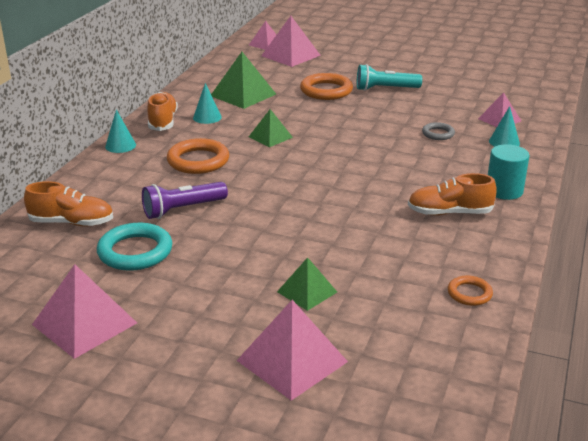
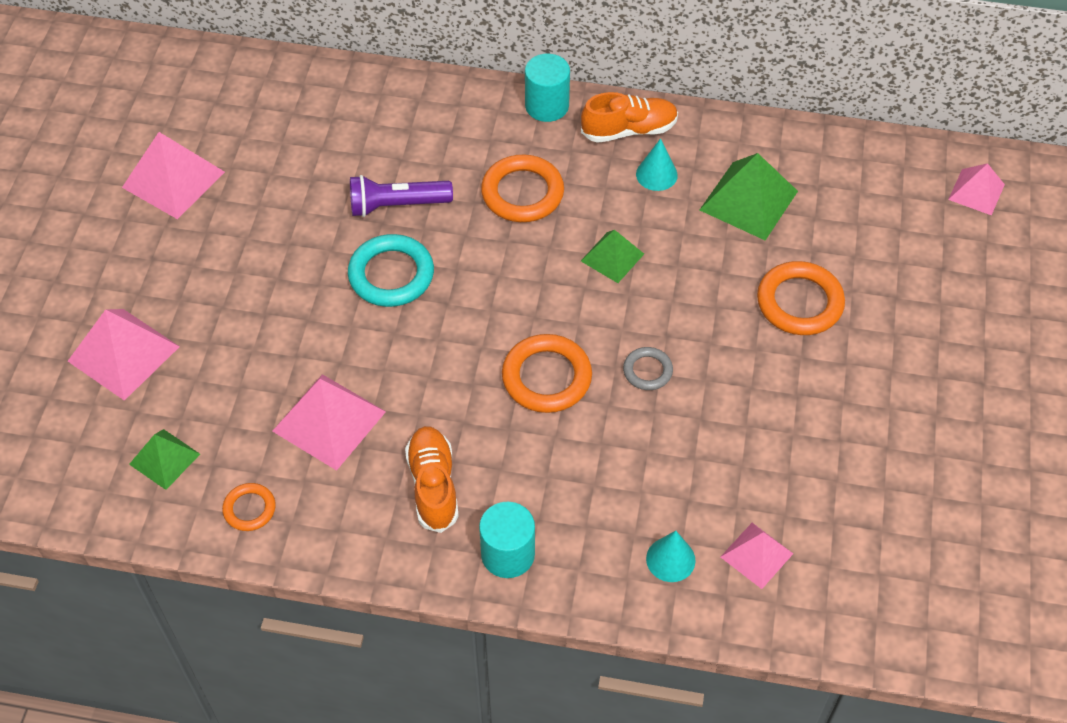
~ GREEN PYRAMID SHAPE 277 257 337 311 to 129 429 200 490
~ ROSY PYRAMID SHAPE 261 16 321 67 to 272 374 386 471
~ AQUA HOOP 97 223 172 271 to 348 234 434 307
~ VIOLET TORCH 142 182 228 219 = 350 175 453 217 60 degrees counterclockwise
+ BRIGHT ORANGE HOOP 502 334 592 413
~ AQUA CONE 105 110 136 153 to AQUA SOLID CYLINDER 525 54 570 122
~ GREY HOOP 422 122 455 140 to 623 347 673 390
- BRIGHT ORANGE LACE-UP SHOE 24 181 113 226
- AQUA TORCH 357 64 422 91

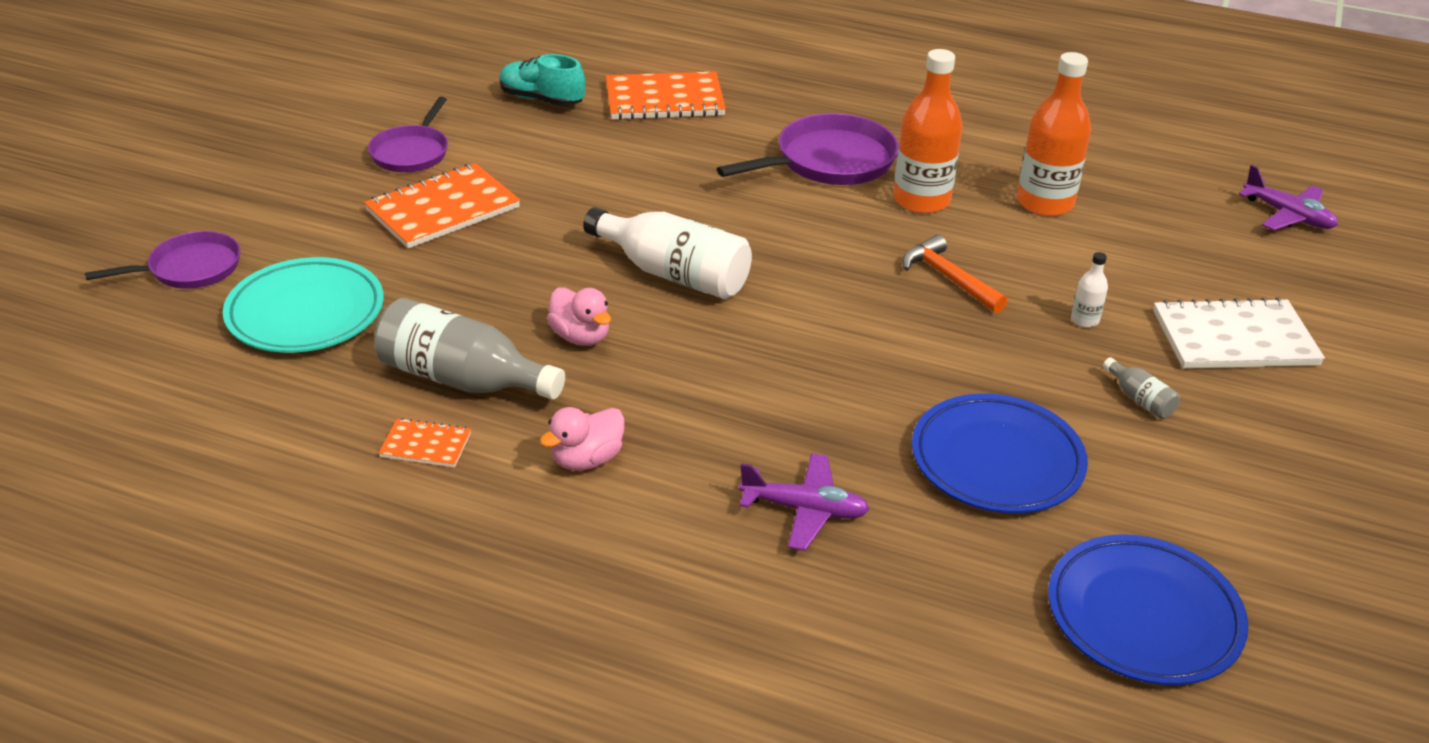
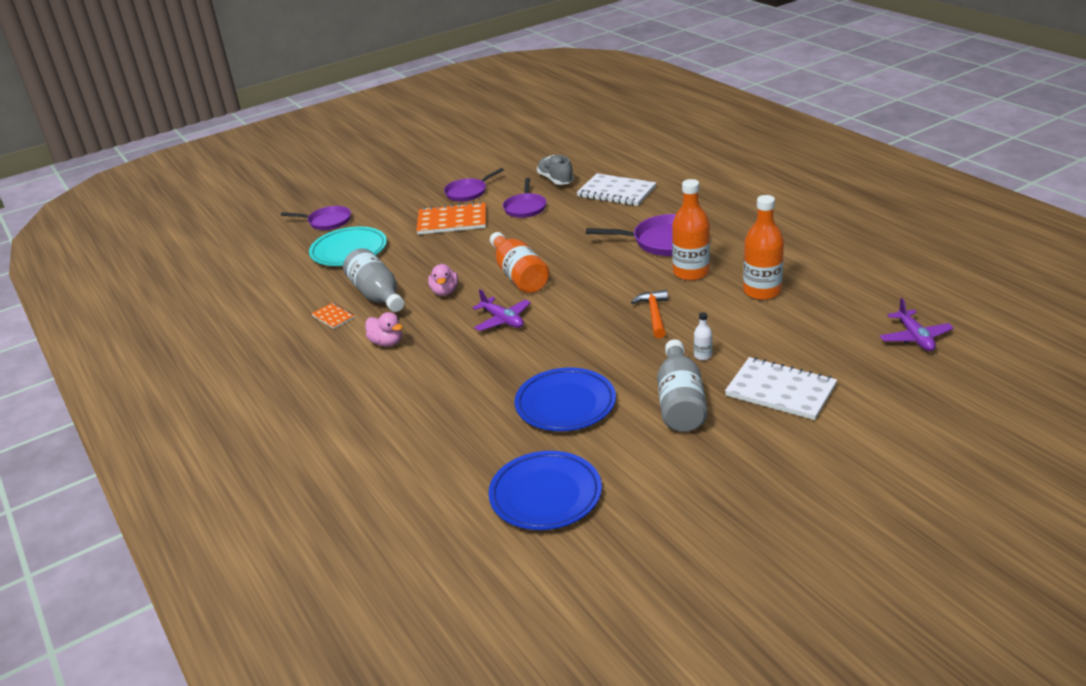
~ ROSY RUBBER DUCK 540 407 625 471 = 366 312 403 347 135 degrees counterclockwise
~ VIOLET TOY PLANE 739 453 870 551 to 472 289 531 331
~ WHITE DRINK BOTTLE 583 207 752 299 to BRIGHT ORANGE DRINK BOTTLE 490 232 549 293
+ VIOLET SKILLET 503 178 546 218
~ AQUA LACE-UP SHOE 500 54 585 106 to GREY LACE-UP SHOE 537 155 574 185
~ BRIGHT ORANGE NOTEBOOK 606 71 726 120 to WHITE NOTEBOOK 577 173 657 206
~ GREY DRINK BOTTLE 1103 357 1180 419 = 657 339 707 432 x2.26

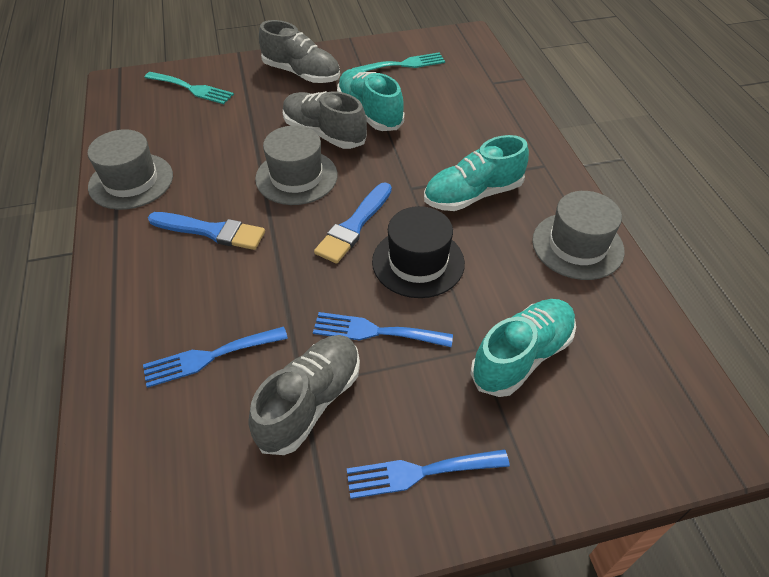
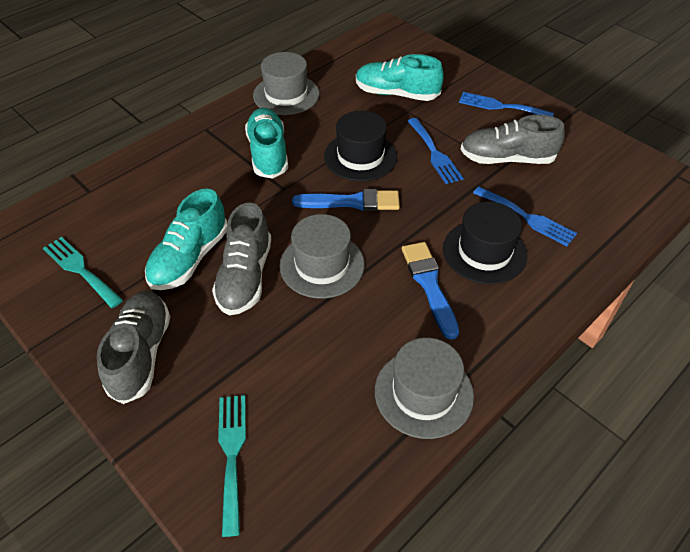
~ AQUA LACE-UP SHOE 424 135 529 211 = 245 108 288 179 135 degrees counterclockwise
+ BLACK HAT 443 202 527 284
~ ROYAL BLUE FORK 347 449 510 499 = 459 92 554 117 150 degrees clockwise

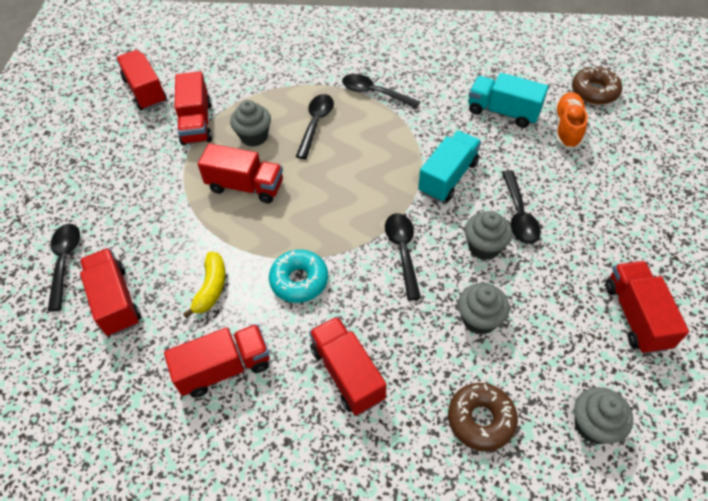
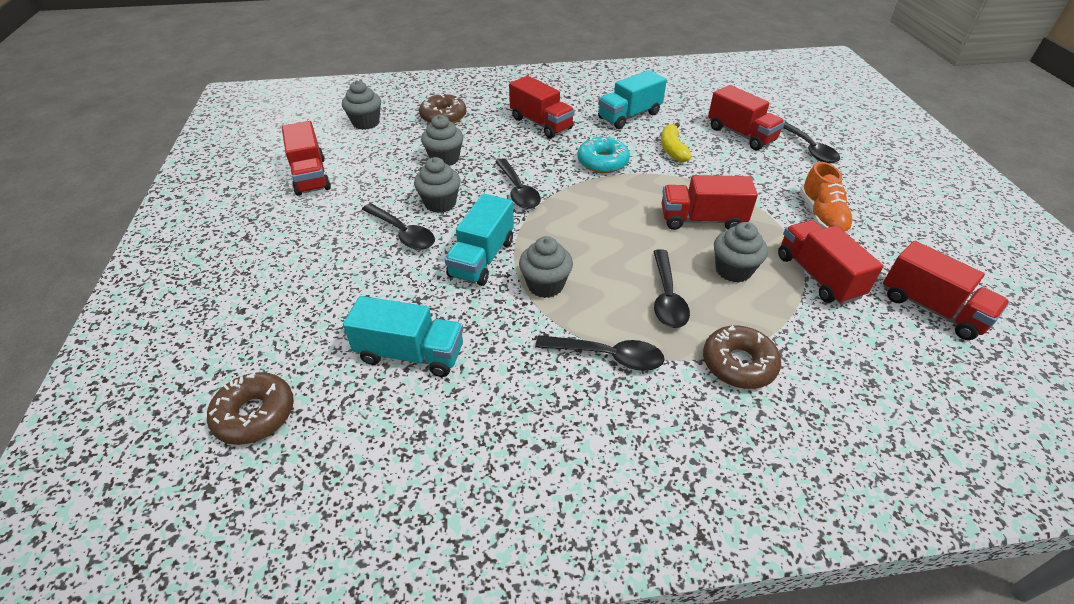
~ BLACK TABLESPOON 502 170 541 244 = 362 203 435 250 150 degrees clockwise
+ GREY MUFFIN 519 236 573 298
~ RED TOY TRUCK 164 324 270 398 to AQUA TOY TRUCK 598 70 667 129
+ DARK BROWN DOUGHNUT 703 325 781 389
~ BRIGHT ORANGE LACE-UP SHOE 555 92 588 150 to 800 162 854 234

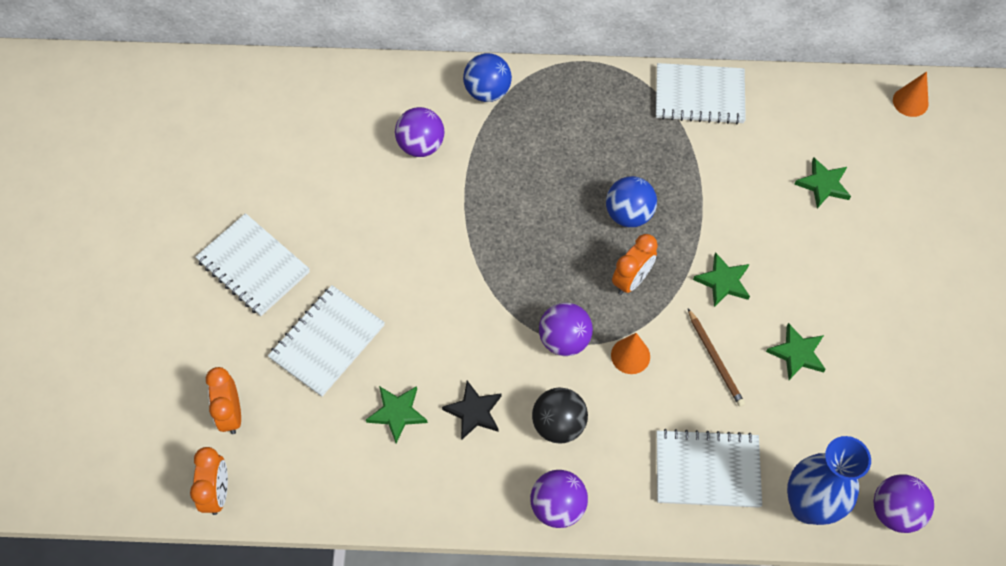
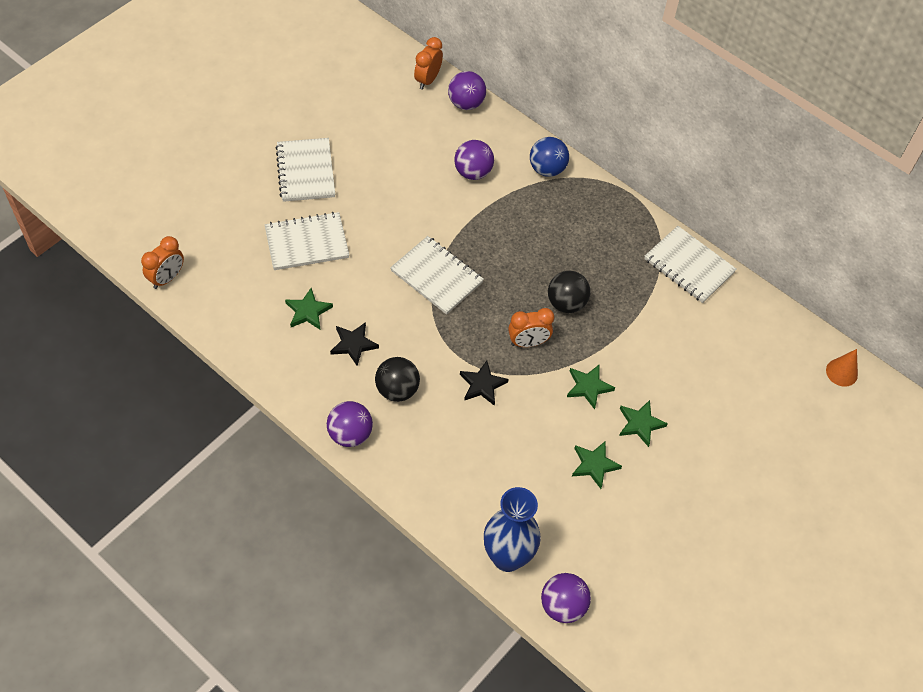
~ WHITE NOTEBOOK 657 429 762 508 to 390 236 484 315
~ BRIGHT ORANGE CLOCK 206 367 241 434 to 414 37 443 90
~ VIOLET PLAY BALL 539 302 593 356 to 448 71 486 110
~ BRIGHT ORANGE CONE 611 333 650 374 to BLACK STAR 460 361 509 406
~ ROYAL BLUE PLAY BALL 606 176 657 227 to BLACK PLAY BALL 548 271 590 313
~ GREEN STAR 794 158 851 209 to 619 400 668 447
- DARK BROWN WOODEN PENCIL 688 309 745 407

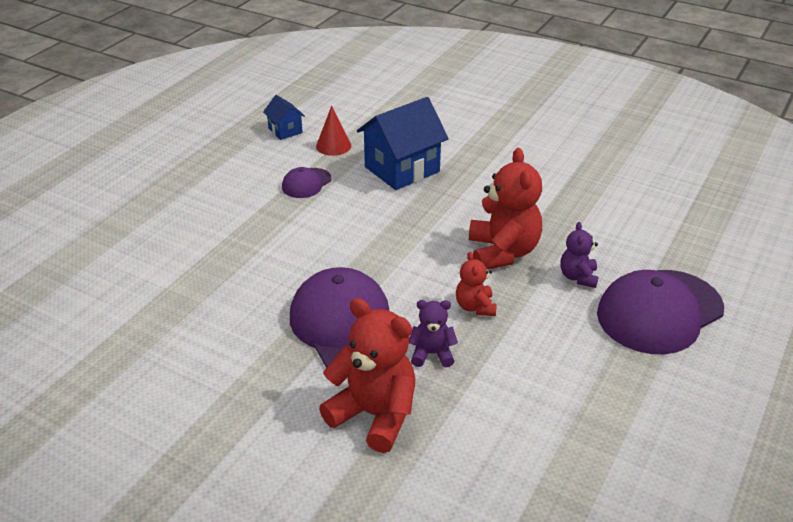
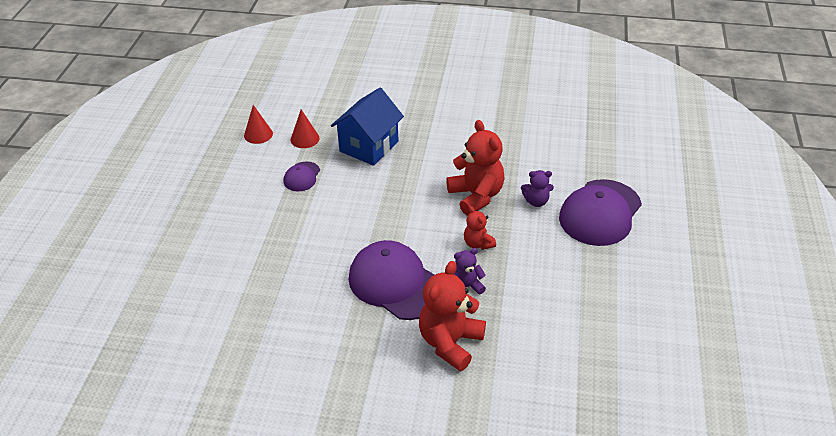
~ ROYAL BLUE COTTAGE 263 95 305 140 to RED CONE 244 105 273 144
~ RED TEDDY 319 298 415 453 = 419 261 486 371 75 degrees counterclockwise
~ VIOLET TEDDY 560 222 598 288 = 521 170 554 207 75 degrees counterclockwise

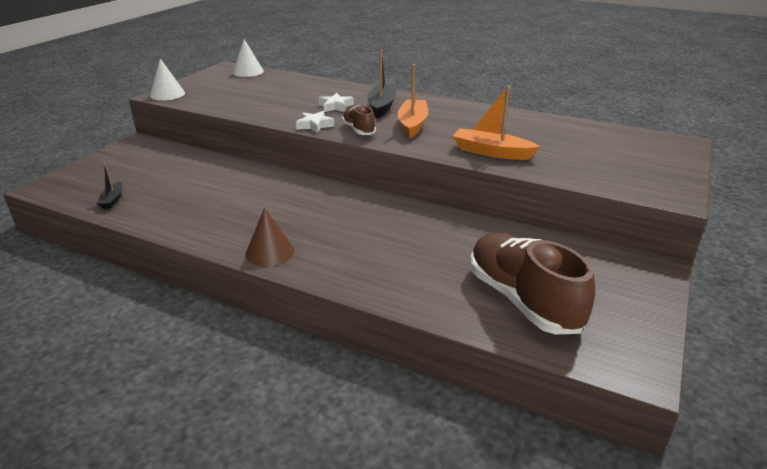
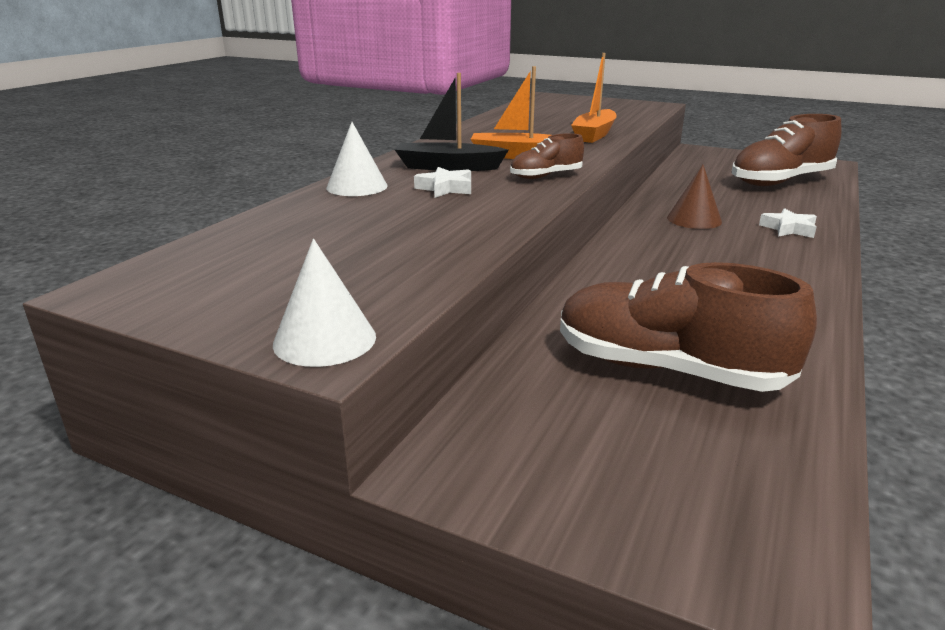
~ WHITE CONE 233 39 264 77 to 326 122 387 196
+ DARK BROWN LACE-UP SHOE 560 262 817 392
~ DARK BROWN CONE 245 208 294 266 to 667 165 722 229
~ WHITE STAR 296 111 335 133 to 759 208 817 238
- BLACK SAILBOAT 97 163 122 209

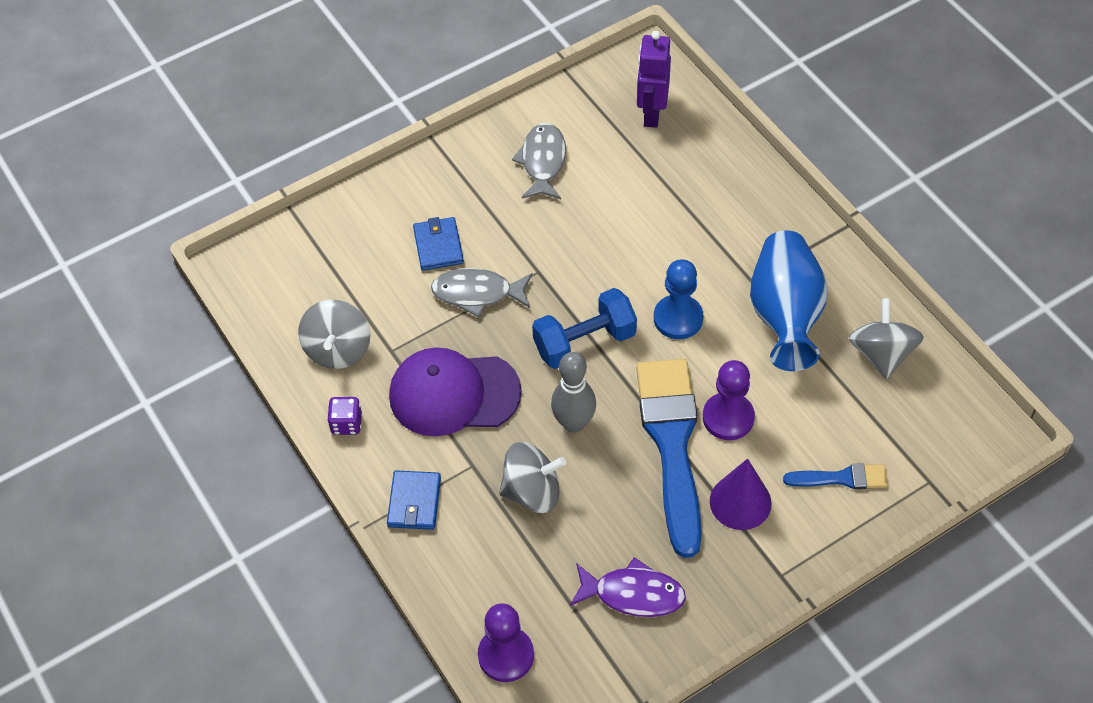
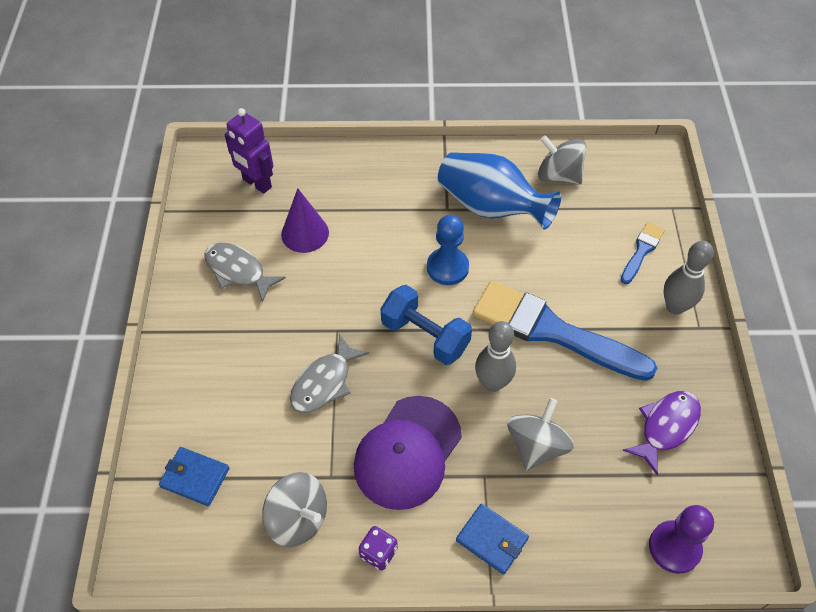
~ ROYAL BLUE WALLET 413 217 464 271 to 159 447 229 506
~ VIOLET CONE 710 458 772 530 to 281 188 329 253
~ ROYAL BLUE DUMBBELL 532 288 637 369 = 381 285 472 365 60 degrees counterclockwise
+ GREY BOWLING PIN 664 241 714 315
- VIOLET CHESS PAWN 703 360 755 440

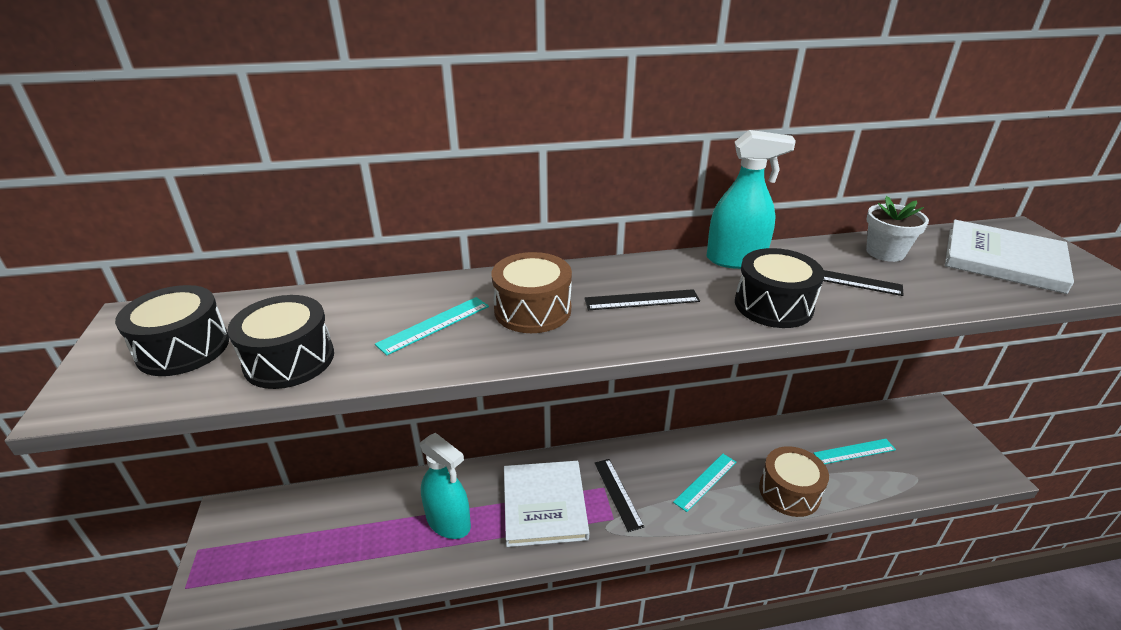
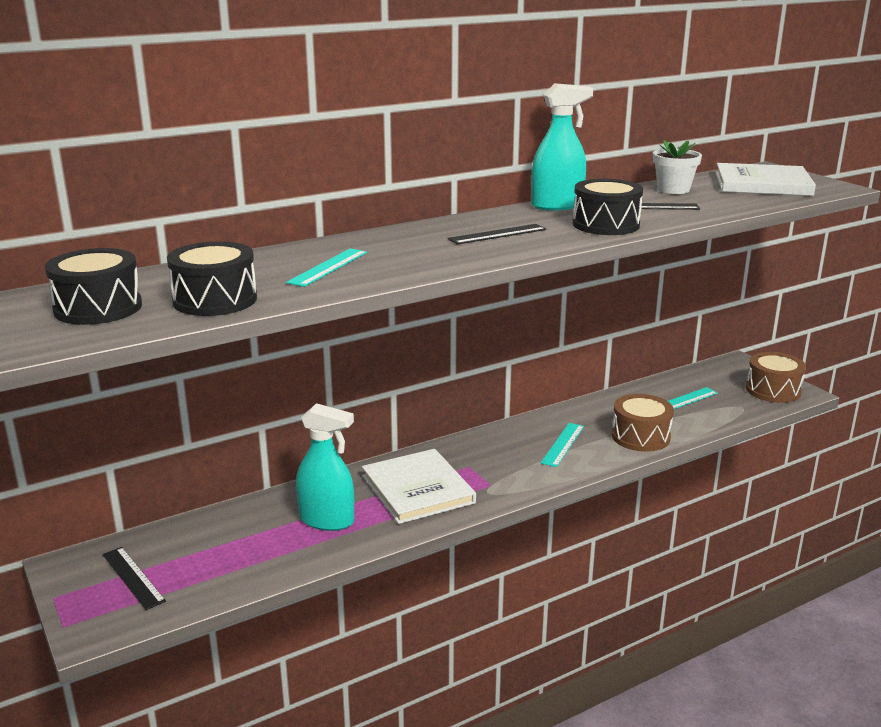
~ BLACK RULER 595 459 644 532 to 103 547 166 610
~ DARK BROWN DRUM 492 252 572 333 to 746 352 806 403

